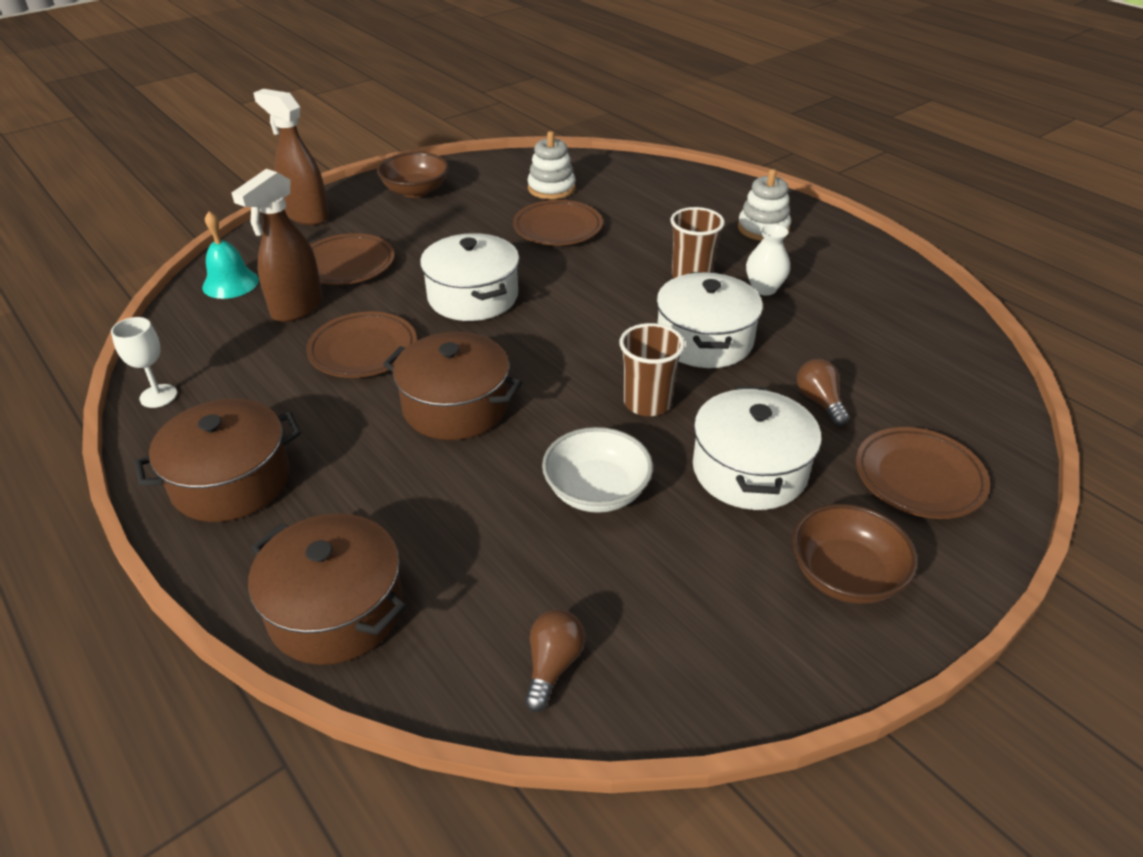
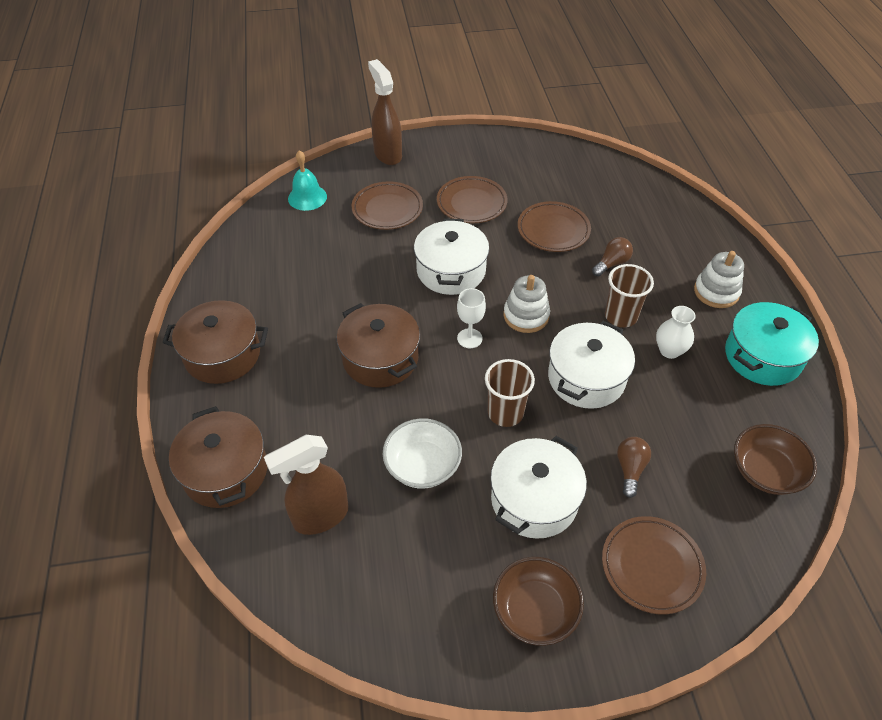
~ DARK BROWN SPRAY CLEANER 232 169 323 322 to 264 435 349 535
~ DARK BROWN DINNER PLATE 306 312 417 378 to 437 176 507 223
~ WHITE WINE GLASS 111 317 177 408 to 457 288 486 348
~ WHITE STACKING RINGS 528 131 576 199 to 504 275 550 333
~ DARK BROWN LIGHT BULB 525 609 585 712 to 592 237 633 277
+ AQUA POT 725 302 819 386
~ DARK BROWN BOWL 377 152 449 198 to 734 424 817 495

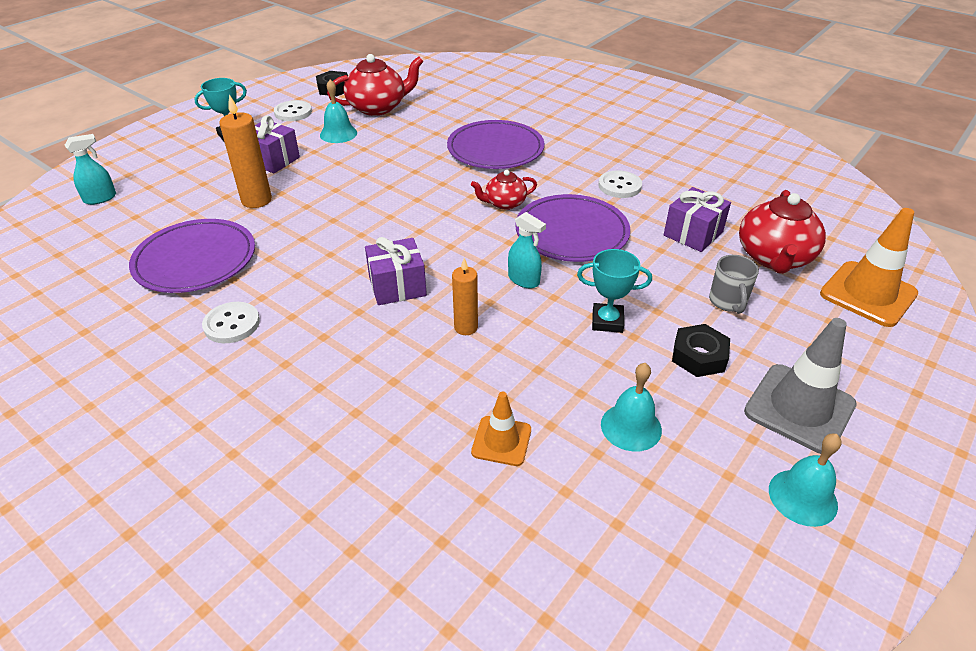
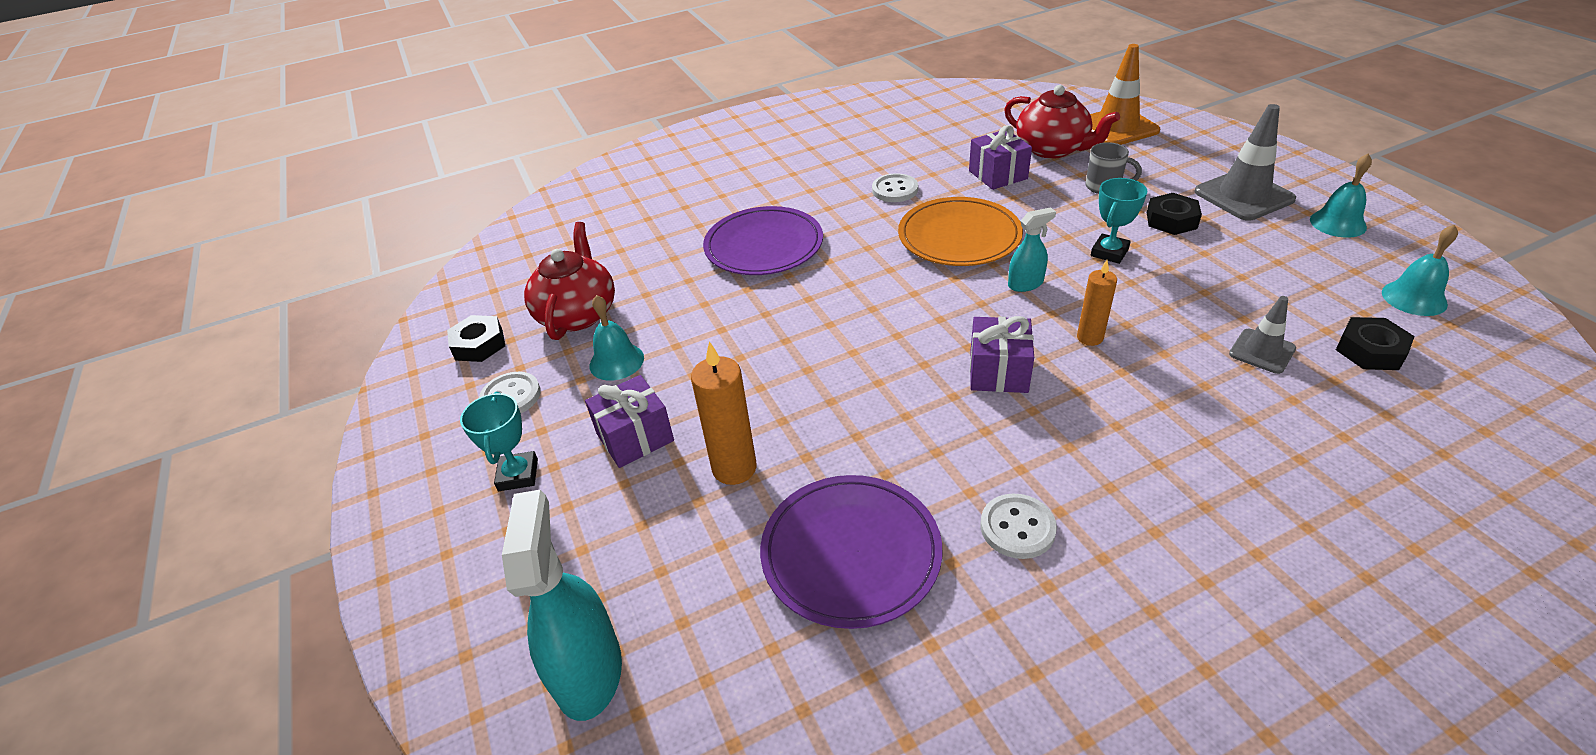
~ AQUA SPRAY CLEANER 65 134 116 205 = 502 490 622 721 x1.83
~ VIOLET DINNER PLATE 515 194 630 262 to BRIGHT ORANGE DINNER PLATE 898 197 1023 266
~ BRIGHT ORANGE ROAD CONE 471 392 531 466 to GREY ROAD CONE 1229 296 1296 374
+ BLACK HEXAGON NUT 1336 317 1415 370
~ AQUA SCHOOL BELL 601 363 662 452 to 1382 225 1458 316
- RED CHINA TEAPOT 471 170 537 210

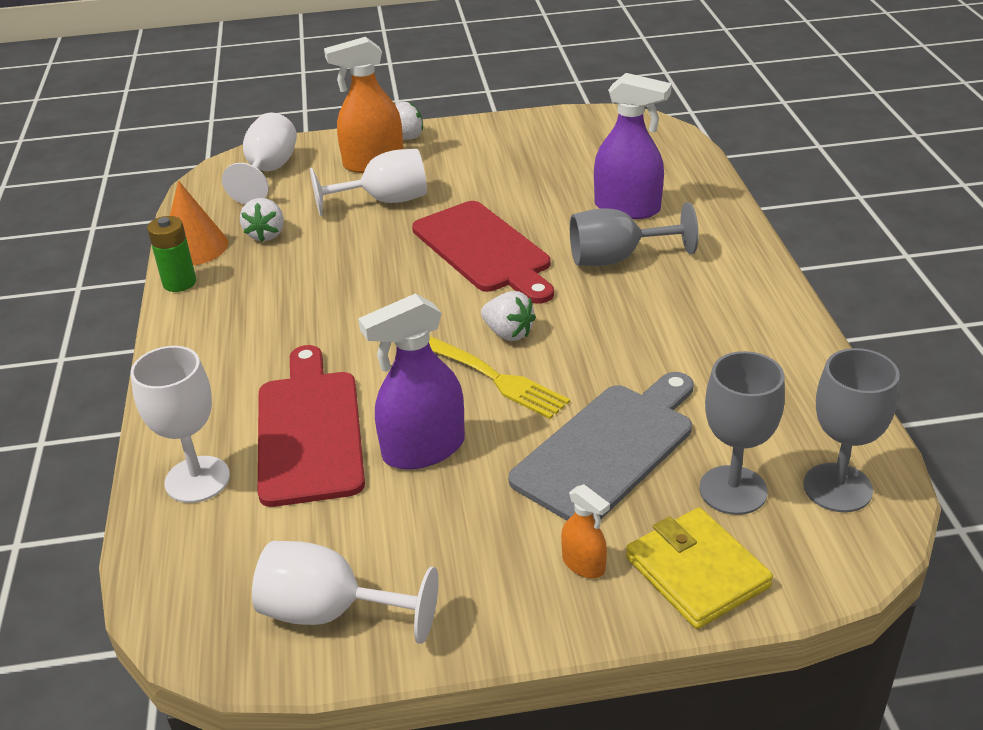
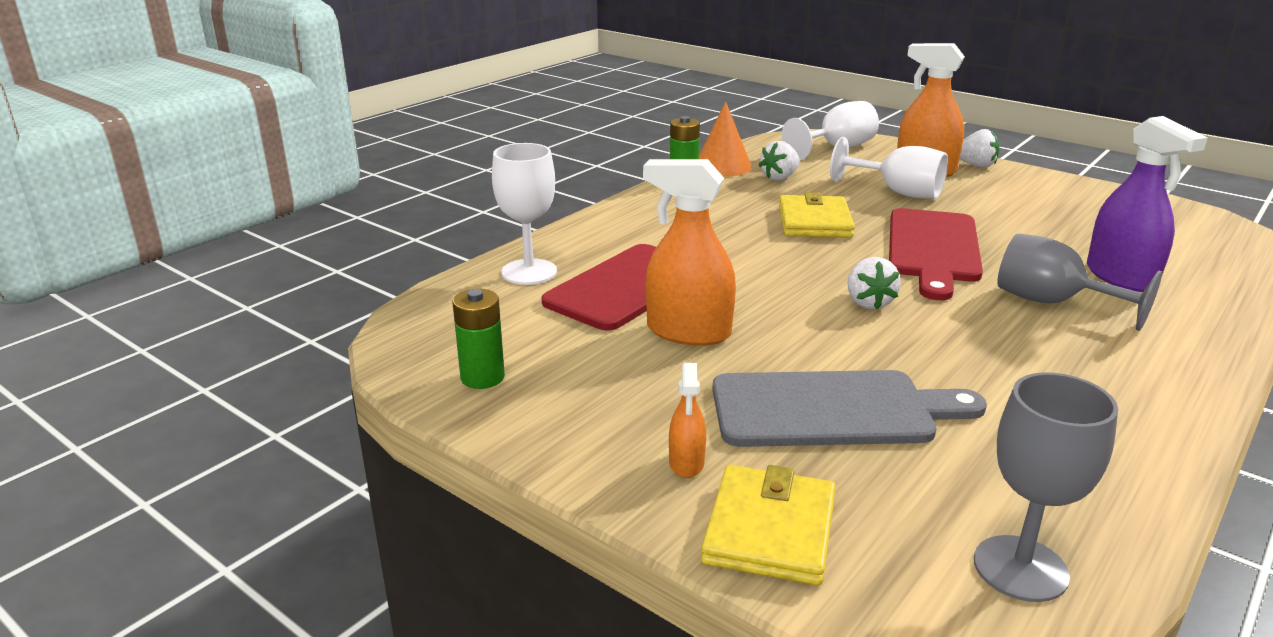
~ WHITE WINE GLASS 252 541 438 644 to GREEN BATTERY 453 289 505 389
~ VIOLET SPRAY CLEANER 358 294 465 470 to BRIGHT ORANGE SPRAY CLEANER 643 159 736 346
+ BRIGHT YELLOW WALLET 779 192 855 238
- BRIGHT YELLOW FORK 429 337 570 419
- GREY WINE GLASS 699 351 785 515

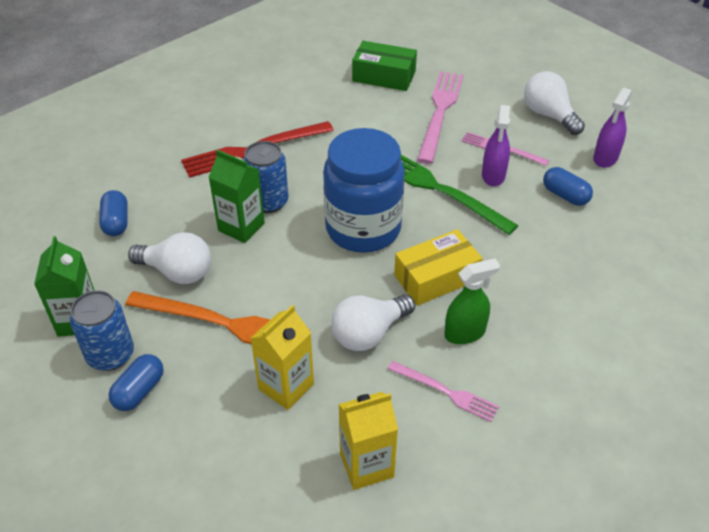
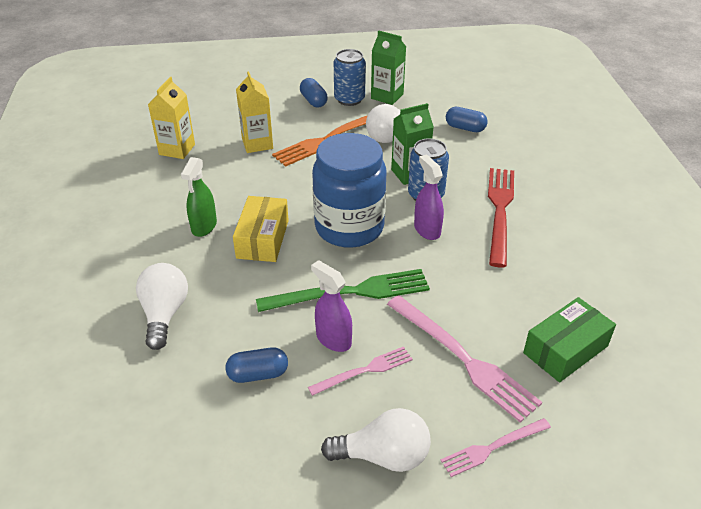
~ WHITE LIGHT BULB 331 294 415 351 to 136 263 188 350
~ VIOLET SPRAY CLEANER 593 88 632 168 to 414 155 444 240
~ ROSY FORK 388 361 499 422 to 440 418 551 477

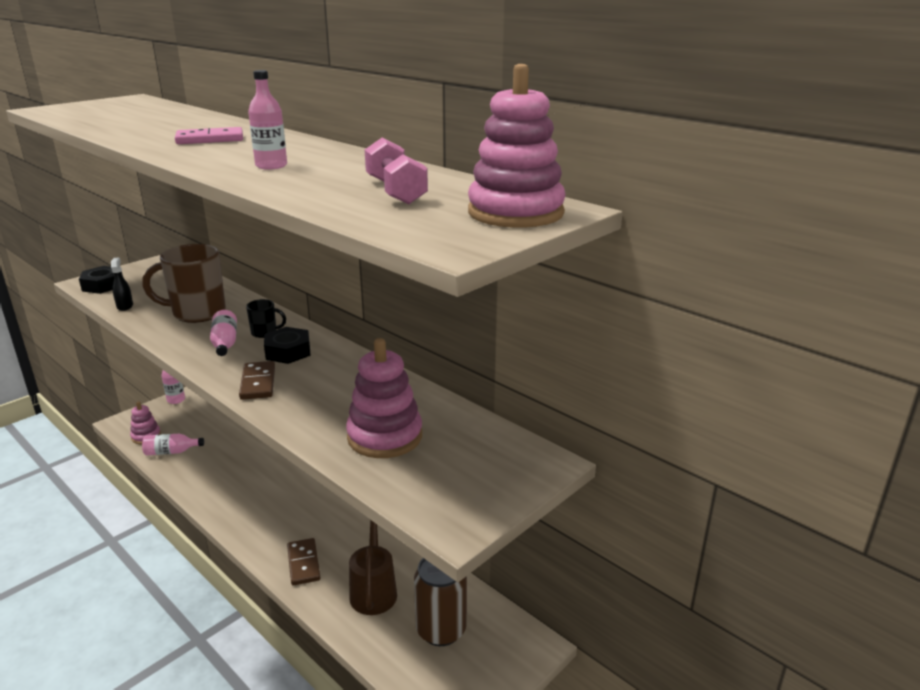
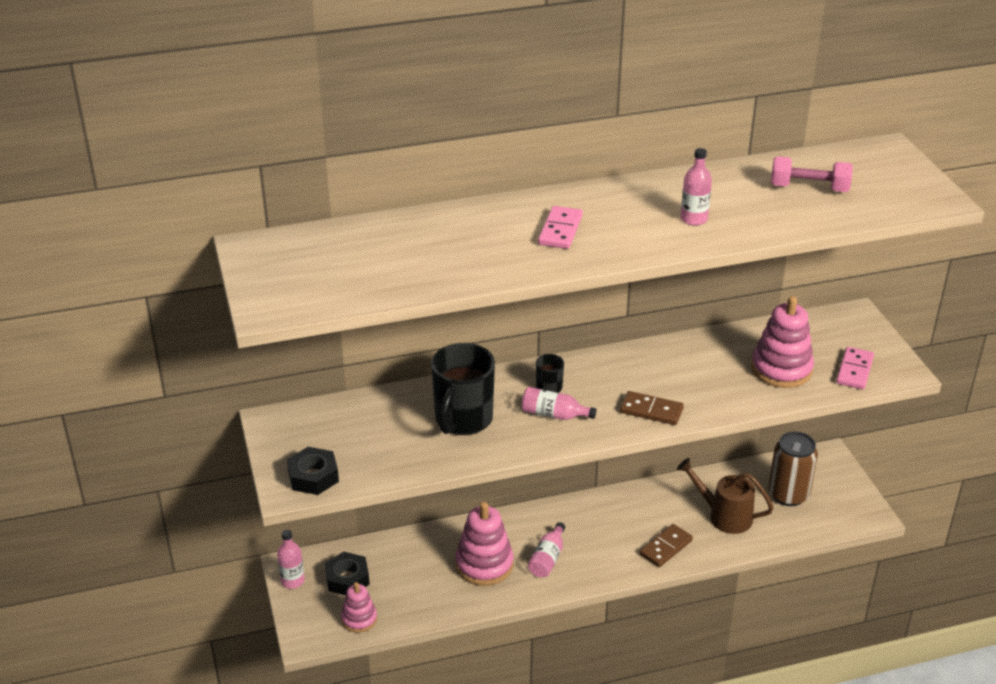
~ BLACK HEXAGON NUT 264 327 311 364 to 325 552 370 595
~ DARK BROWN MUG 142 244 226 323 to BLACK MUG 431 343 495 435
~ ROSY STACKING RINGS 468 64 566 228 to 455 502 514 586
~ ROSY DRINK BOTTLE 142 434 204 455 to 528 522 565 577
~ DARK BROWN DOMINO TILE 287 538 320 586 = 639 524 693 567 60 degrees counterclockwise
+ ROSY DOMINO TILE 836 347 874 390
- BLACK SPRAY CLEANER 111 257 133 311

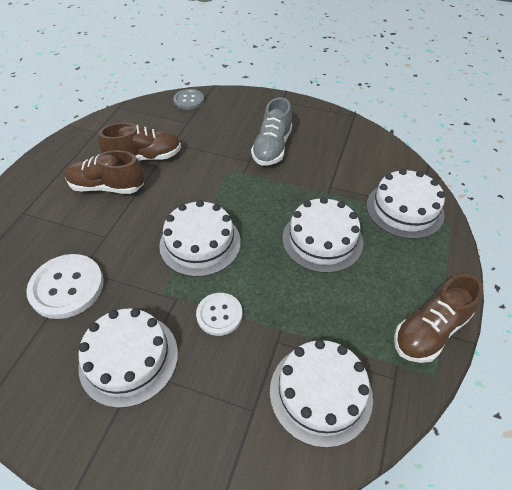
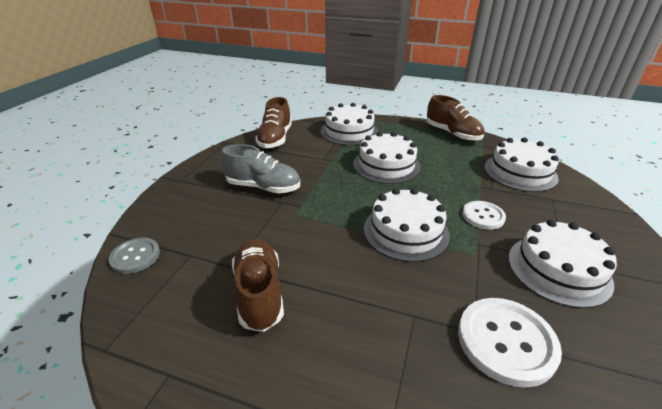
~ DARK BROWN LACE-UP SHOE 65 150 145 194 to 255 97 292 148

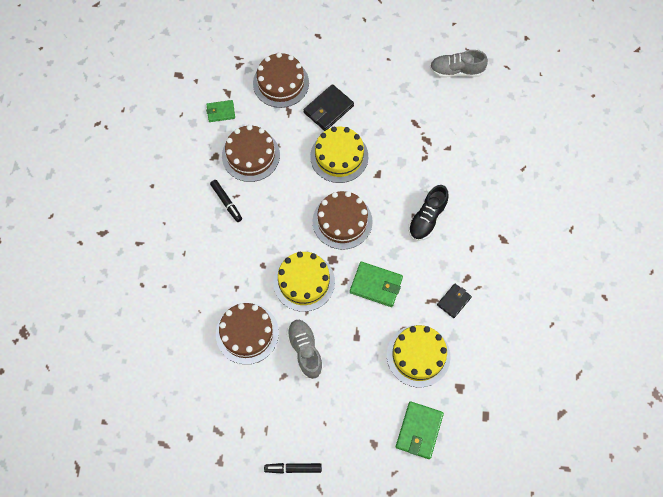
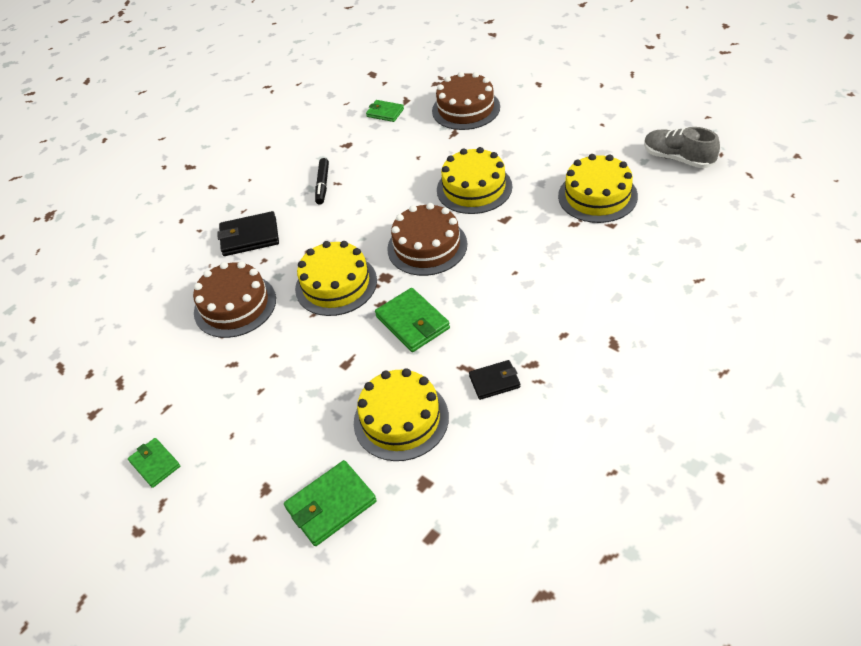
~ BLACK MARKER 264 463 322 474 to GREEN WALLET 128 438 180 488
~ BLACK WALLET 304 84 354 131 to 217 211 279 256
+ BRIGHT YELLOW GATEAU 558 154 638 223
- DARK BROWN GATEAU 222 125 280 182
- GREY LACE-UP SHOE 287 319 323 379
- BLACK LACE-UP SHOE 408 185 449 241

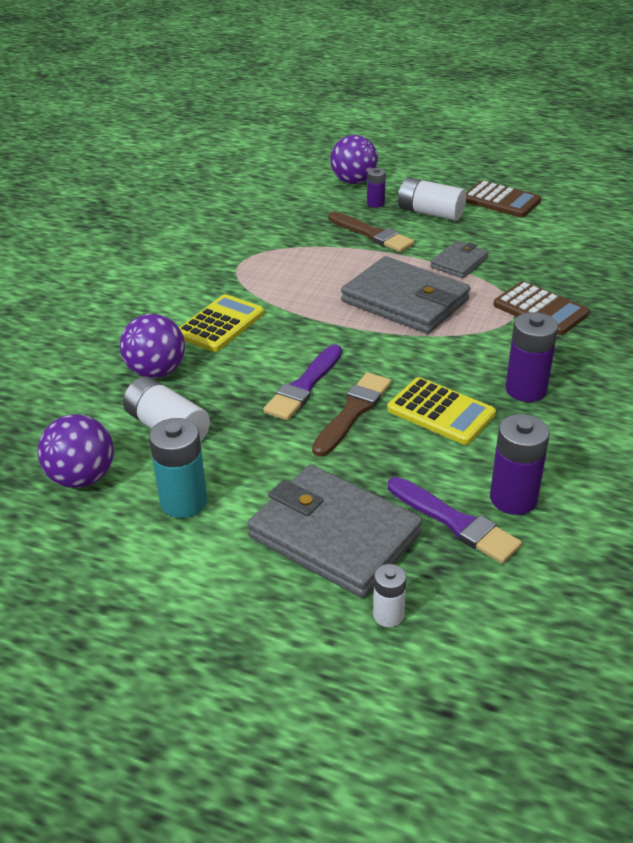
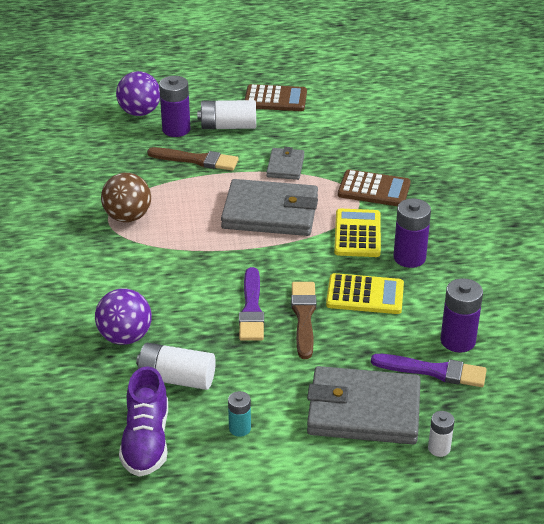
+ DARK BROWN PLAY BALL 101 173 151 223
~ VIOLET PLAY BALL 38 414 114 488 to VIOLET LACE-UP SHOE 119 366 168 477
~ VIOLET BATTERY 367 168 386 208 = 159 76 191 137 x1.73
~ AQUA BATTERY 149 418 207 518 = 228 391 251 437 x0.58
~ BRIGHT YELLOW CALCULATOR 179 294 264 352 to 334 208 381 257

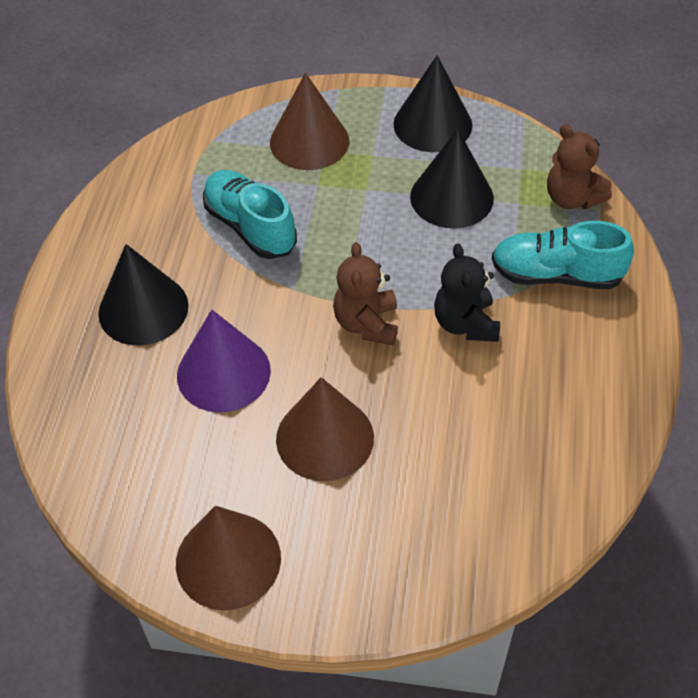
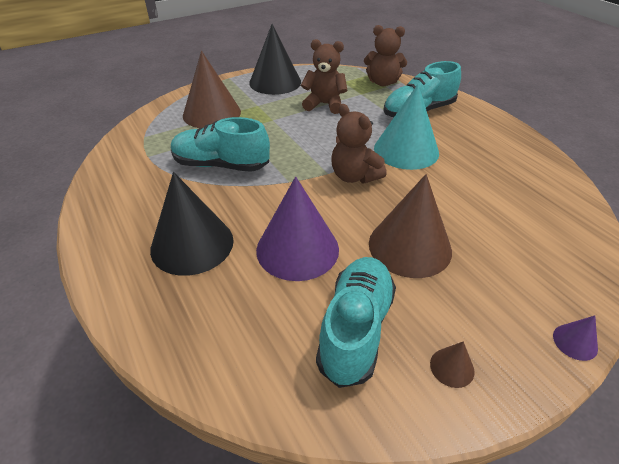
~ BLACK CONE 410 129 494 228 to DARK BROWN TEDDY 301 39 348 114
+ AQUA LACE-UP SHOE 316 257 396 388
~ BLACK TEDDY 434 243 500 342 to AQUA CONE 374 84 439 170
~ DARK BROWN CONE 176 506 281 610 = 430 341 475 388 x0.41
+ VIOLET CONE 553 315 598 361

